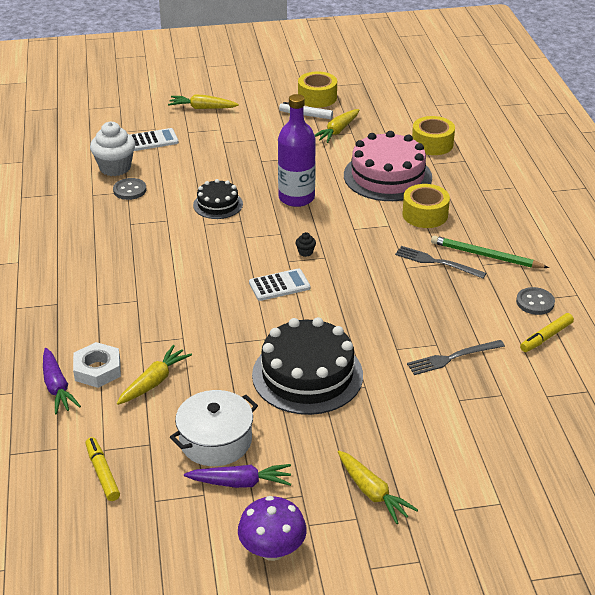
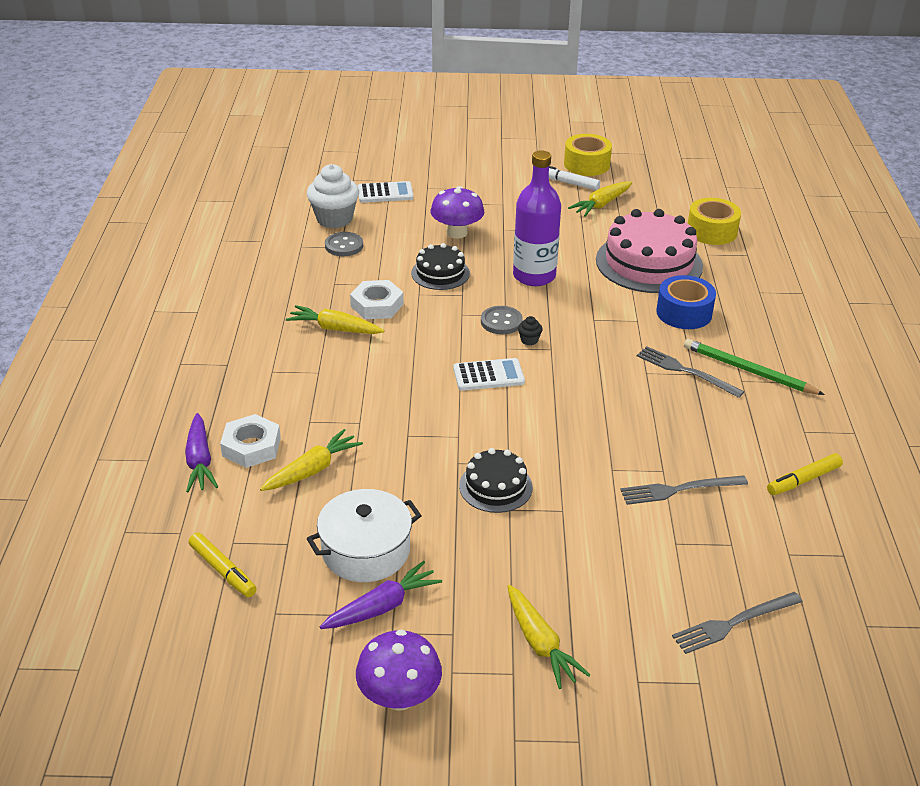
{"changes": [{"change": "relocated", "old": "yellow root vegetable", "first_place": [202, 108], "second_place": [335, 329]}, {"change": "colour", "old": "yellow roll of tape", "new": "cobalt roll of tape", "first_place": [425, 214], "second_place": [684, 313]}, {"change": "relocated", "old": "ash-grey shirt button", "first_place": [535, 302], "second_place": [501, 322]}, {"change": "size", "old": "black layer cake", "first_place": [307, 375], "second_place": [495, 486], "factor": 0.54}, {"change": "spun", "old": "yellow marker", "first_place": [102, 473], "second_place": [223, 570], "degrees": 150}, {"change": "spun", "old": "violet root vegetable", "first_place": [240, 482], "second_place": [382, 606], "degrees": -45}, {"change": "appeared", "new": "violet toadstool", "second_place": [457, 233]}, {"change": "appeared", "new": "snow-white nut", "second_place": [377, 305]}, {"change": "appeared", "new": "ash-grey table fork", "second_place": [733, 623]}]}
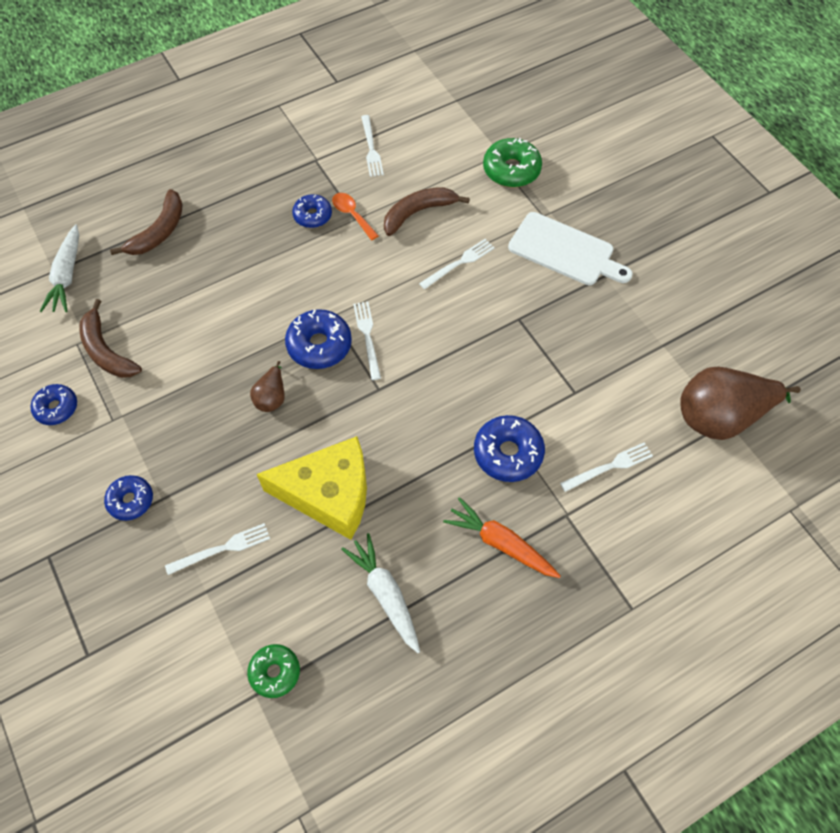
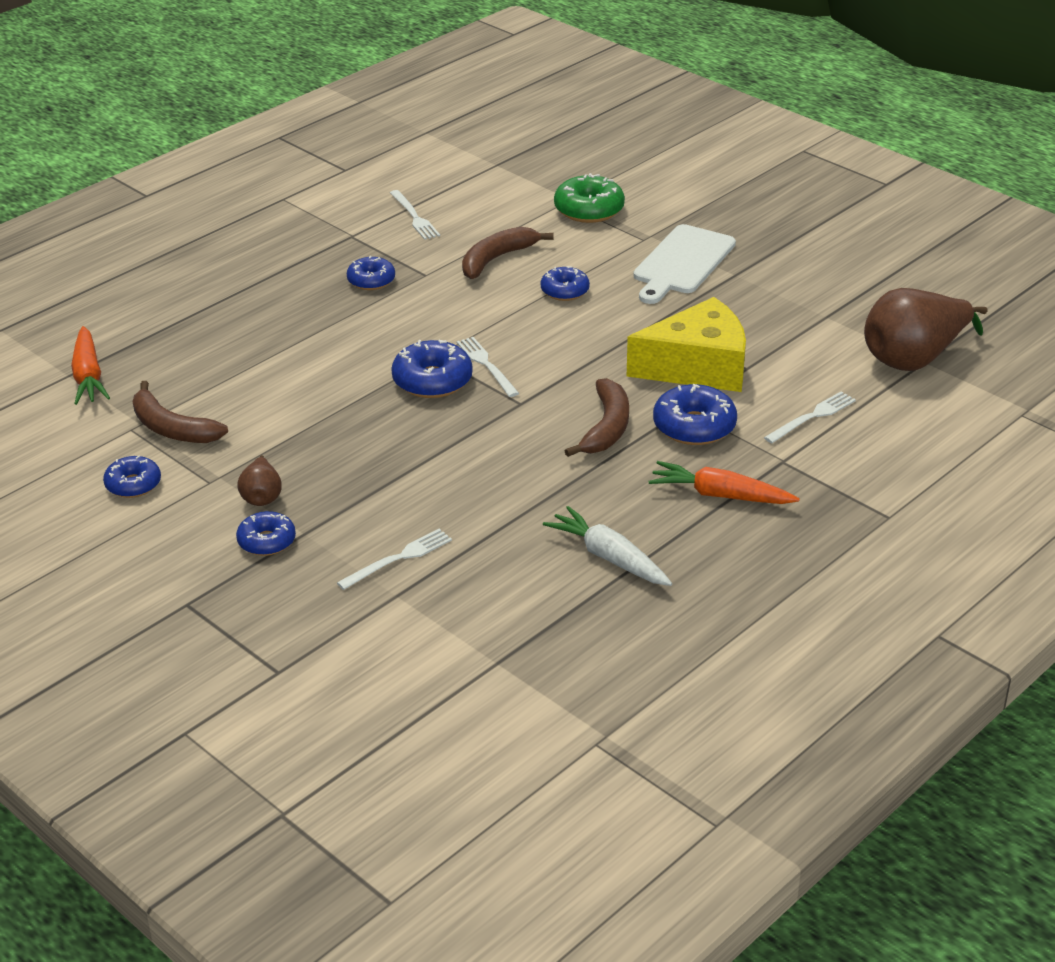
{"changes": [{"change": "relocated", "old": "dark brown toy banana", "first_place": [159, 231], "second_place": [606, 427]}, {"change": "missing", "old": "orange-coloured spoon", "first_place": [352, 215]}, {"change": "spun", "old": "snow-white chopping board", "first_place": [565, 251], "second_place": [682, 263], "degrees": 105}, {"change": "colour", "old": "snow-white root vegetable", "new": "orange-coloured root vegetable", "first_place": [67, 275], "second_place": [88, 376]}, {"change": "exchanged", "old": "snow-white table fork", "new": "cobalt donut", "first_place": [459, 263], "second_place": [565, 291]}, {"change": "relocated", "old": "dark brown pear fruit", "first_place": [272, 397], "second_place": [262, 496]}, {"change": "relocated", "old": "yellow cheese wedge", "first_place": [329, 494], "second_place": [698, 367]}, {"change": "missing", "old": "green donut", "first_place": [275, 672]}]}
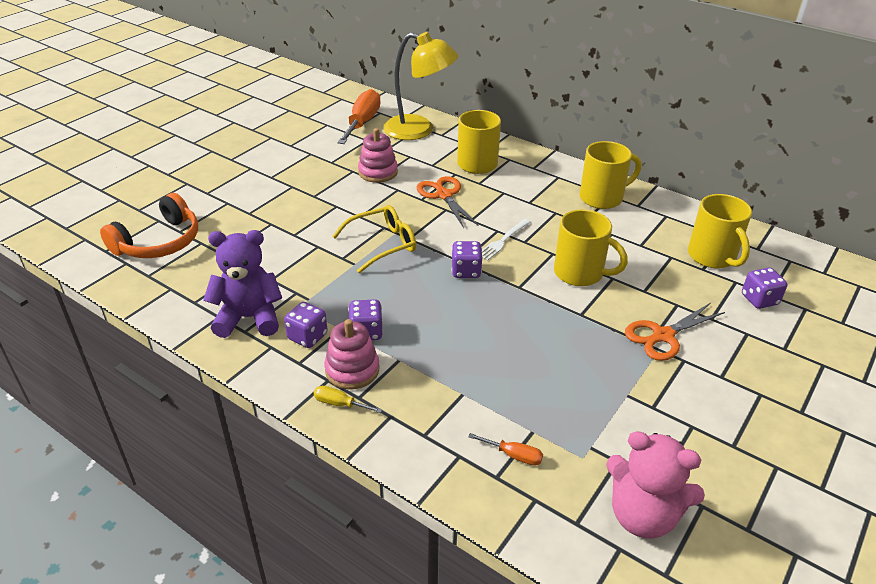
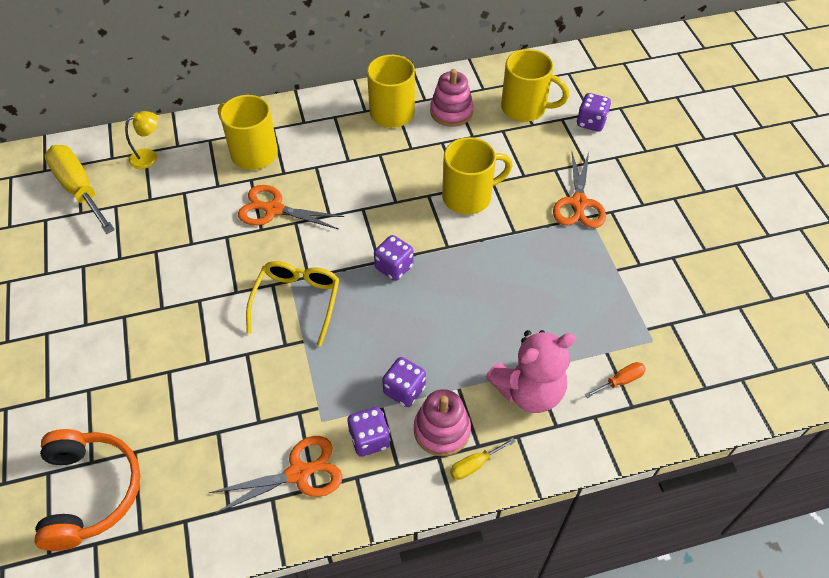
{"changes": [{"change": "size", "old": "yellow desk lamp", "first_place": [419, 130], "second_place": [149, 156], "factor": 0.45}, {"change": "colour", "old": "orange-coloured hand screwdriver", "new": "yellow hand screwdriver", "first_place": [362, 123], "second_place": [79, 189]}, {"change": "relocated", "old": "pink stacking toy", "first_place": [378, 172], "second_place": [451, 112]}, {"change": "missing", "old": "snow-white table fork", "first_place": [503, 240]}, {"change": "exchanged", "old": "violet stuffed bear", "new": "orange-coloured shears", "first_place": [249, 318], "second_place": [299, 473]}, {"change": "relocated", "old": "pink stuffed bear", "first_place": [642, 515], "second_place": [528, 391]}]}
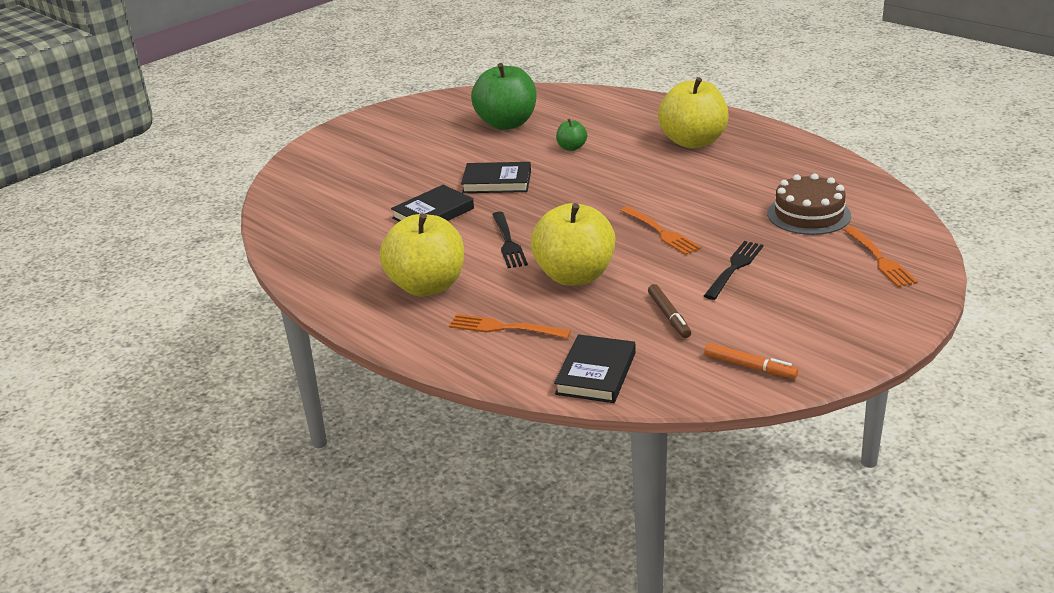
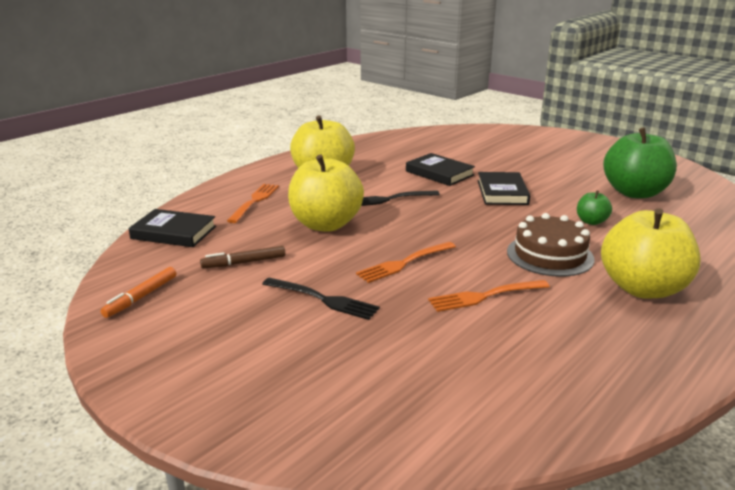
{"changes": [{"change": "relocated", "old": "dark brown layer cake", "first_place": [808, 214], "second_place": [550, 255]}, {"change": "relocated", "old": "orange-coloured table fork", "first_place": [879, 259], "second_place": [485, 296]}]}
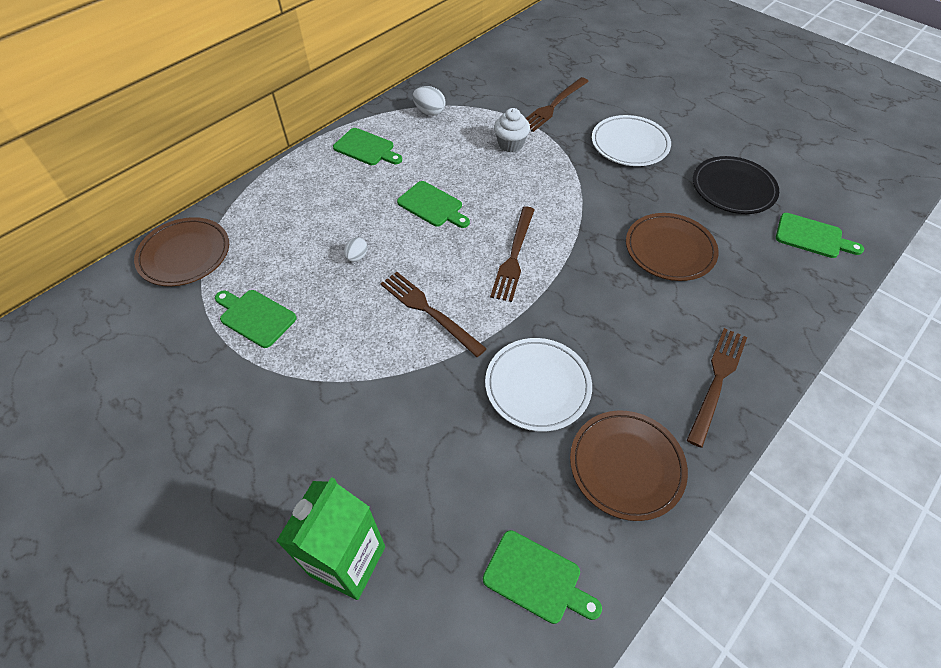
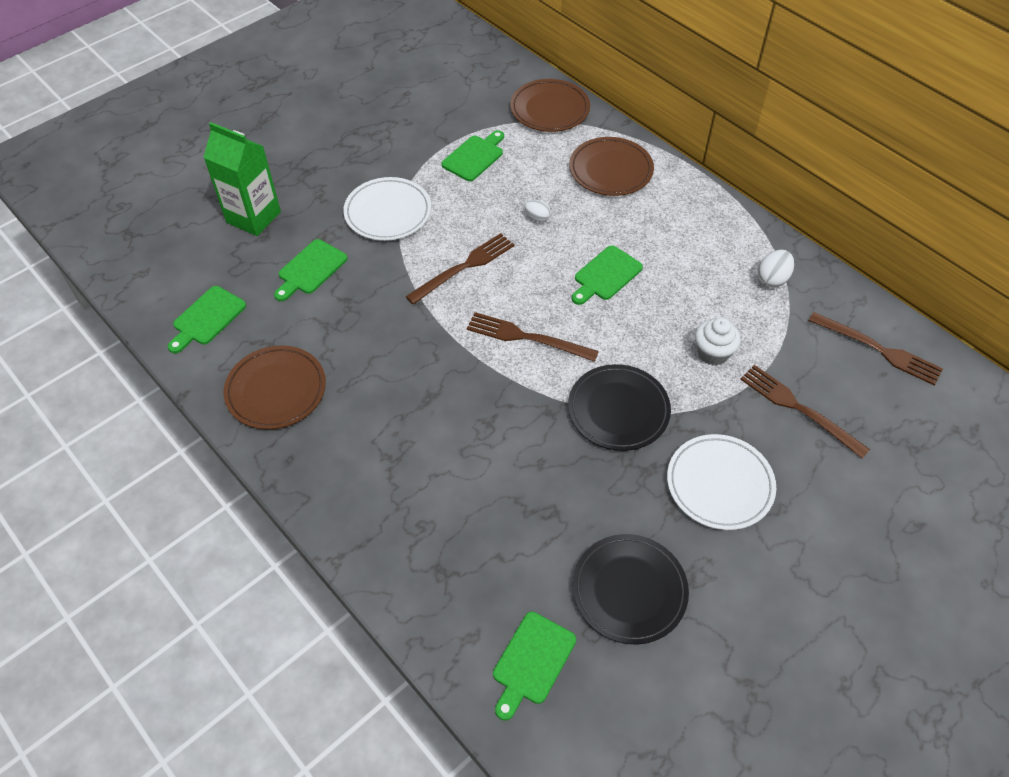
{"changes": [{"change": "relocated", "old": "green chopping board", "first_place": [366, 148], "second_place": [310, 269]}, {"change": "relocated", "old": "dark brown dinner plate", "first_place": [669, 250], "second_place": [610, 170]}, {"change": "relocated", "old": "dark brown table fork", "first_place": [717, 381], "second_place": [878, 349]}, {"change": "relocated", "old": "snow-white dinner plate", "first_place": [537, 386], "second_place": [388, 212]}, {"change": "appeared", "new": "black dinner plate", "second_place": [618, 410]}]}
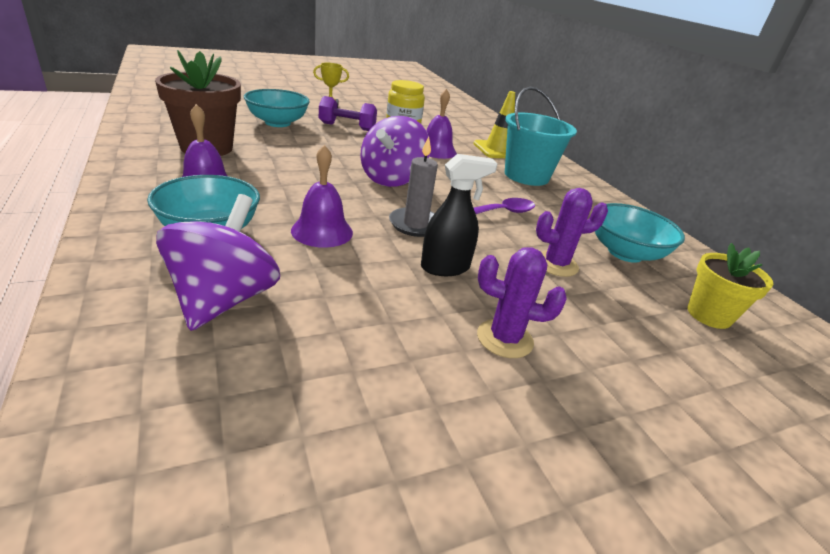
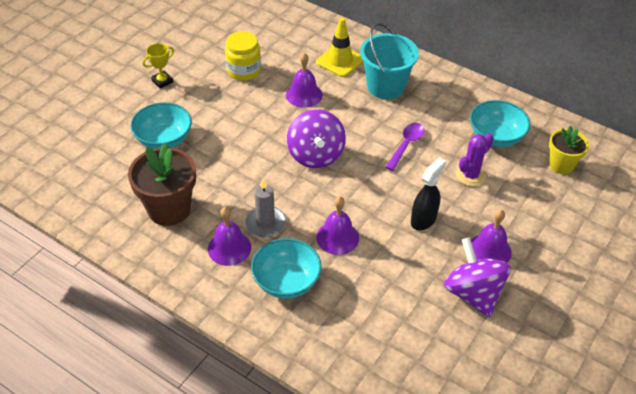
{"changes": [{"change": "missing", "old": "violet free weight", "first_place": [347, 127]}, {"change": "relocated", "old": "ash-grey pillar candle", "first_place": [415, 224], "second_place": [265, 223]}, {"change": "relocated", "old": "violet toy top", "first_place": [224, 299], "second_place": [473, 293]}, {"change": "exchanged", "old": "violet prickly plant", "new": "violet hand bell", "first_place": [504, 339], "second_place": [489, 250]}]}
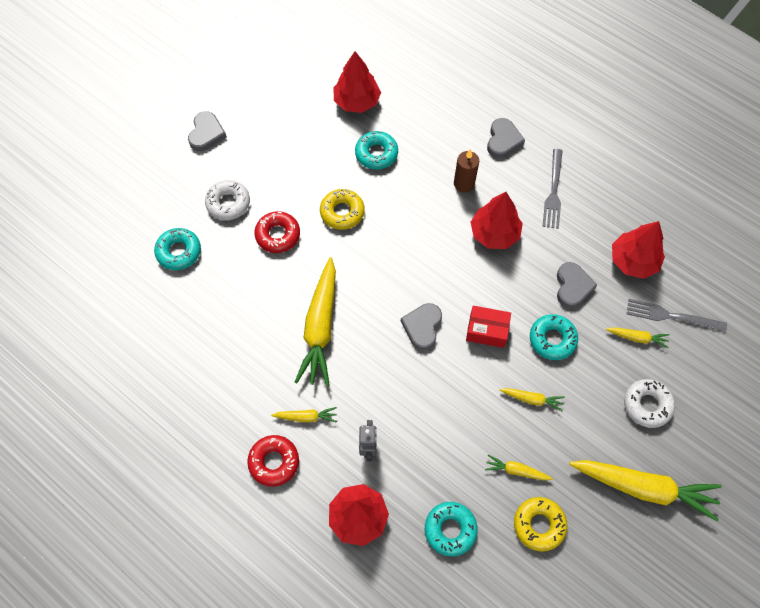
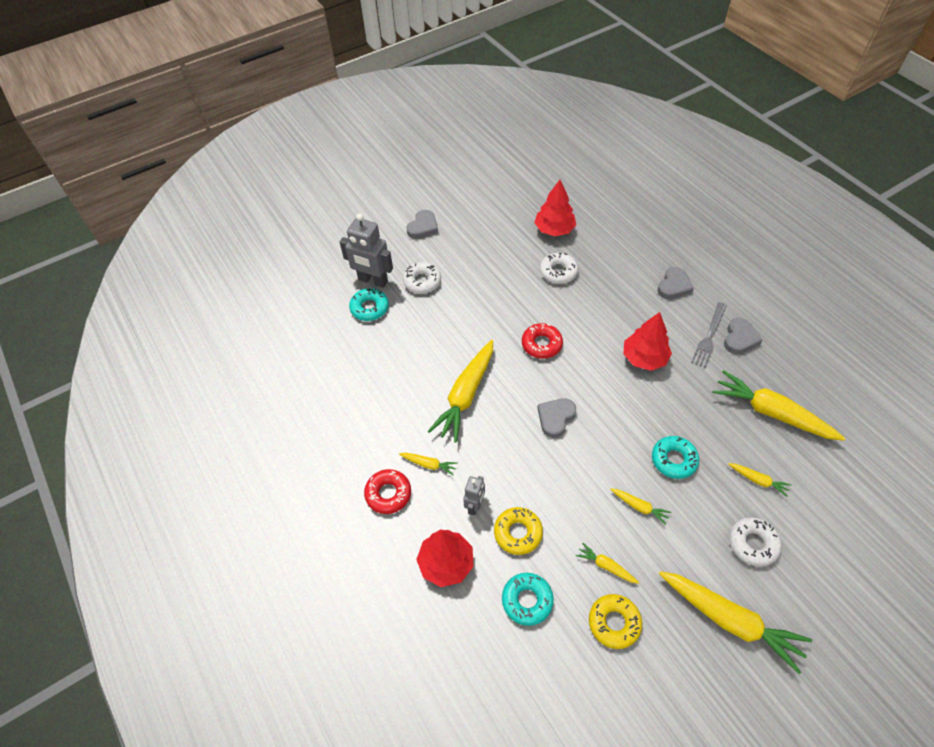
{"changes": [{"change": "colour", "old": "aqua donut", "new": "snow-white donut", "first_place": [376, 154], "second_place": [558, 272]}, {"change": "missing", "old": "dark brown pillar candle", "first_place": [464, 184]}, {"change": "relocated", "old": "yellow donut", "first_place": [342, 212], "second_place": [518, 533]}, {"change": "relocated", "old": "crimson donut", "first_place": [278, 235], "second_place": [541, 344]}, {"change": "exchanged", "old": "crimson tree", "new": "yellow root vegetable", "first_place": [633, 261], "second_place": [771, 412]}, {"change": "relocated", "old": "ash-grey heart shape", "first_place": [572, 286], "second_place": [739, 338]}, {"change": "missing", "old": "ash-grey table fork", "first_place": [670, 316]}, {"change": "missing", "old": "crimson package", "first_place": [487, 331]}, {"change": "appeared", "new": "ash-grey robot figure", "second_place": [373, 281]}]}
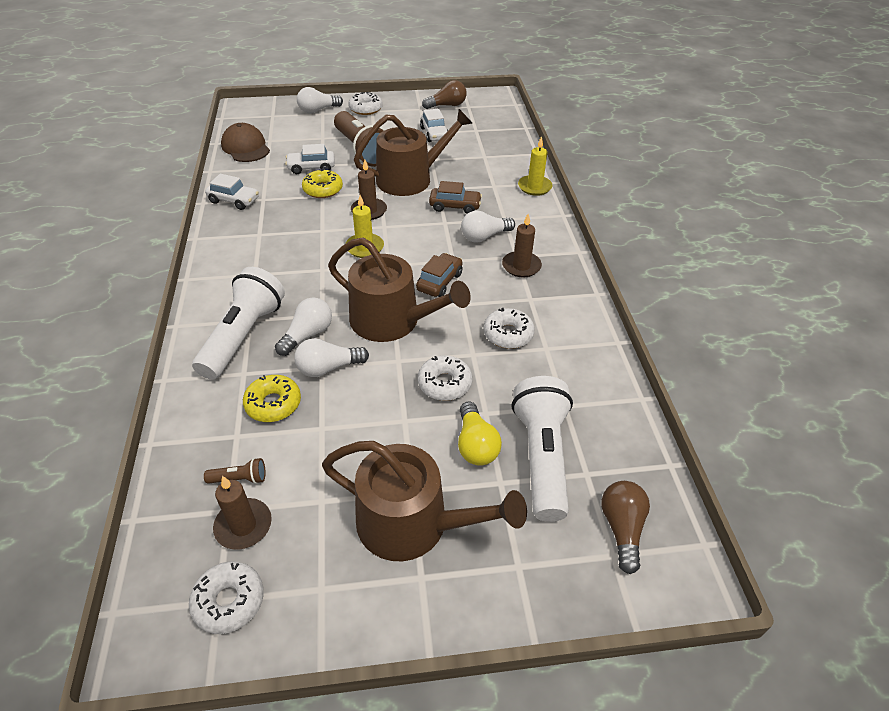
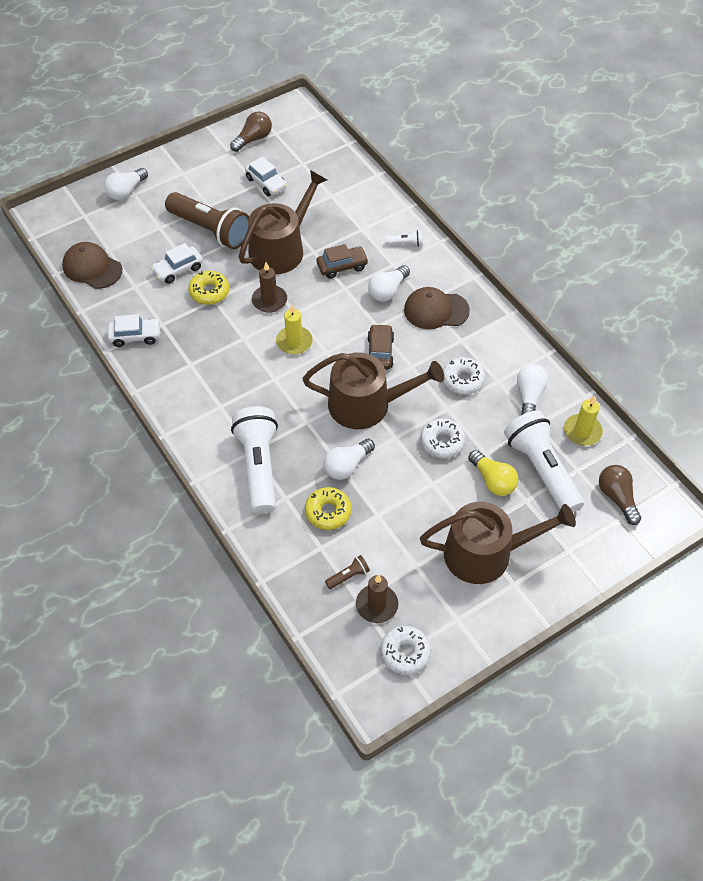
{"changes": [{"change": "missing", "old": "snow-white donut", "first_place": [365, 109]}, {"change": "relocated", "old": "yellow pillar candle", "first_place": [534, 187], "second_place": [582, 431]}, {"change": "exchanged", "old": "dark brown pillar candle", "new": "dark brown baseball cap", "first_place": [521, 266], "second_place": [436, 310]}, {"change": "relocated", "old": "snow-white bulb", "first_place": [307, 335], "second_place": [529, 396]}, {"change": "appeared", "new": "snow-white flashlight", "second_place": [406, 244]}]}
